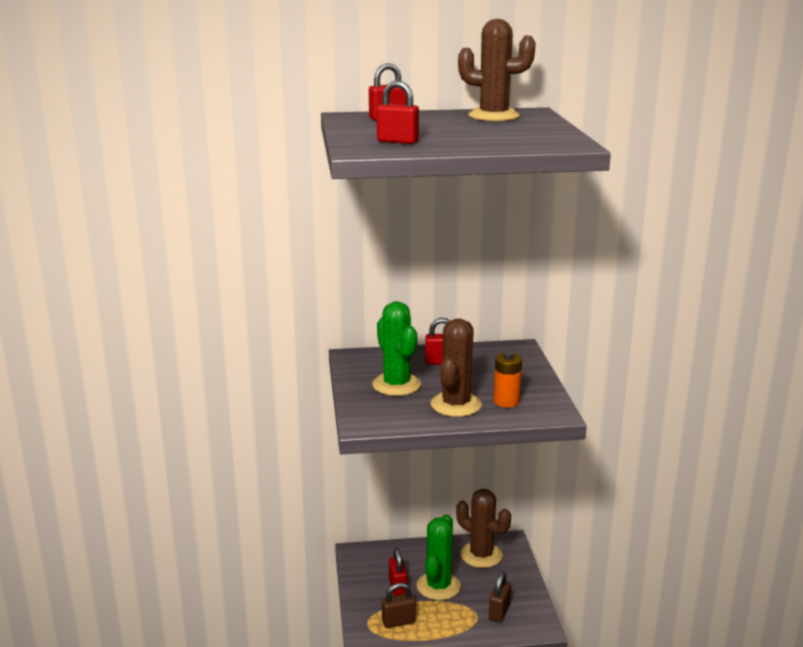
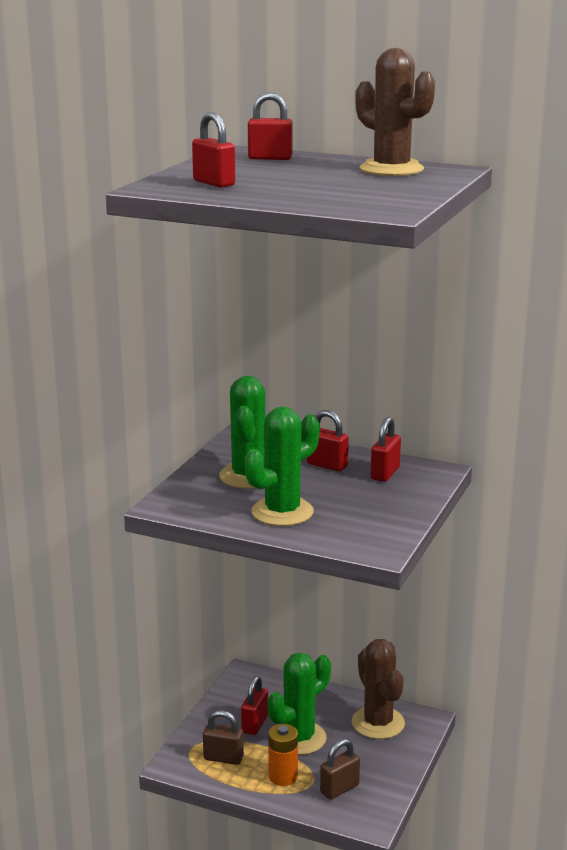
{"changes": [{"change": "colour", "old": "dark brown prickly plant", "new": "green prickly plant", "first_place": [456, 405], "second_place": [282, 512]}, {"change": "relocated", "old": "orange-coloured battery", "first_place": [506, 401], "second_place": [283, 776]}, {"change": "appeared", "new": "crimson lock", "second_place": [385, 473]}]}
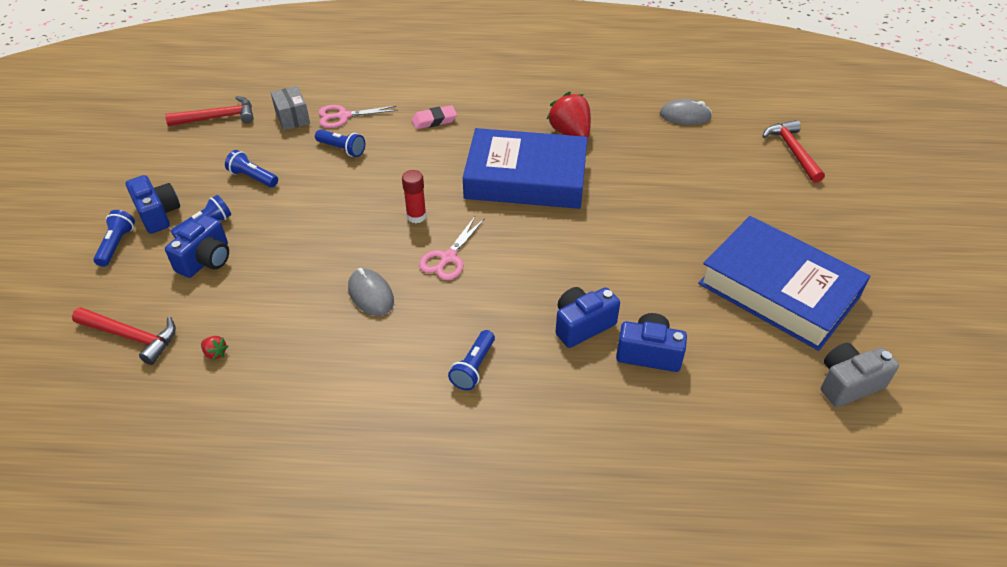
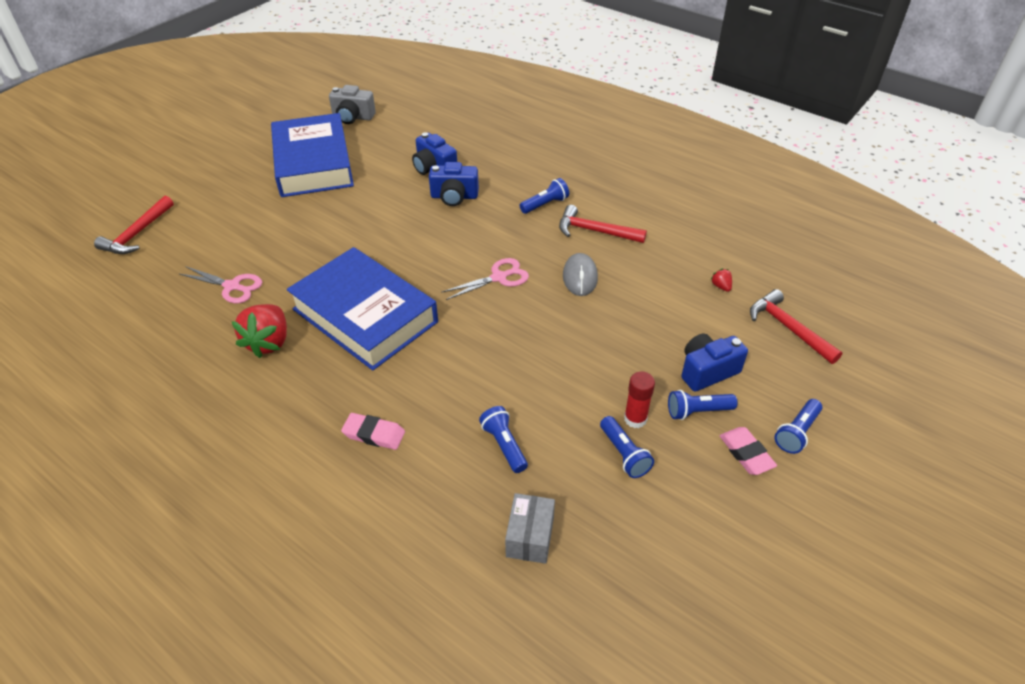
{"changes": [{"change": "relocated", "old": "crimson claw hammer", "first_place": [217, 117], "second_place": [595, 231]}, {"change": "missing", "old": "ash-grey mouse", "first_place": [685, 116]}, {"change": "relocated", "old": "pink shears", "first_place": [343, 116], "second_place": [232, 286]}, {"change": "relocated", "old": "crimson glue", "first_place": [416, 216], "second_place": [635, 419]}, {"change": "exchanged", "old": "cobalt photo camera", "new": "pink gum eraser", "first_place": [158, 214], "second_place": [746, 453]}]}
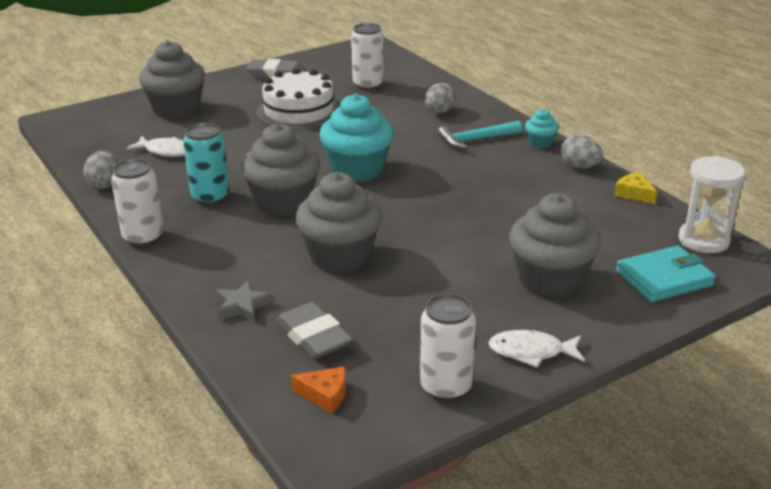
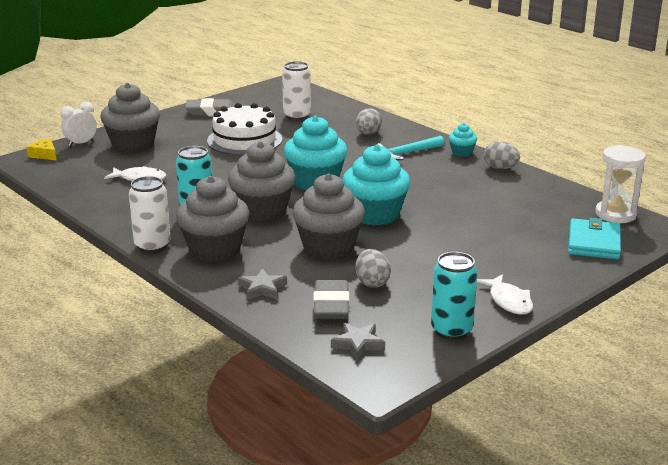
{"changes": [{"change": "relocated", "old": "ash-grey egg", "first_place": [104, 184], "second_place": [372, 283]}, {"change": "relocated", "old": "yellow cheese wedge", "first_place": [634, 194], "second_place": [44, 155]}, {"change": "relocated", "old": "ash-grey cupcake", "first_place": [550, 280], "second_place": [215, 250]}, {"change": "spun", "old": "aqua card wallet", "first_place": [664, 278], "second_place": [593, 243], "degrees": -45}, {"change": "colour", "old": "snow-white tin", "new": "aqua tin", "first_place": [446, 387], "second_place": [451, 330]}, {"change": "spun", "old": "ash-grey gum eraser", "first_place": [313, 336], "second_place": [331, 305], "degrees": 45}, {"change": "spun", "old": "snow-white fish", "first_place": [531, 352], "second_place": [509, 301], "degrees": -105}, {"change": "exchanged", "old": "orange-coloured cheese wedge", "new": "ash-grey star shape", "first_place": [325, 395], "second_place": [358, 344]}, {"change": "appeared", "new": "snow-white bedside clock", "second_place": [81, 144]}, {"change": "appeared", "new": "aqua cupcake", "second_place": [375, 215]}]}
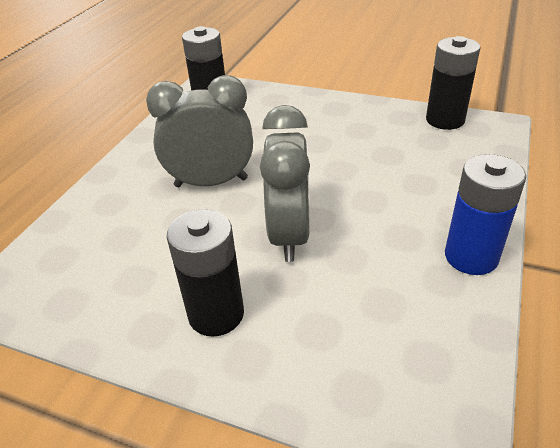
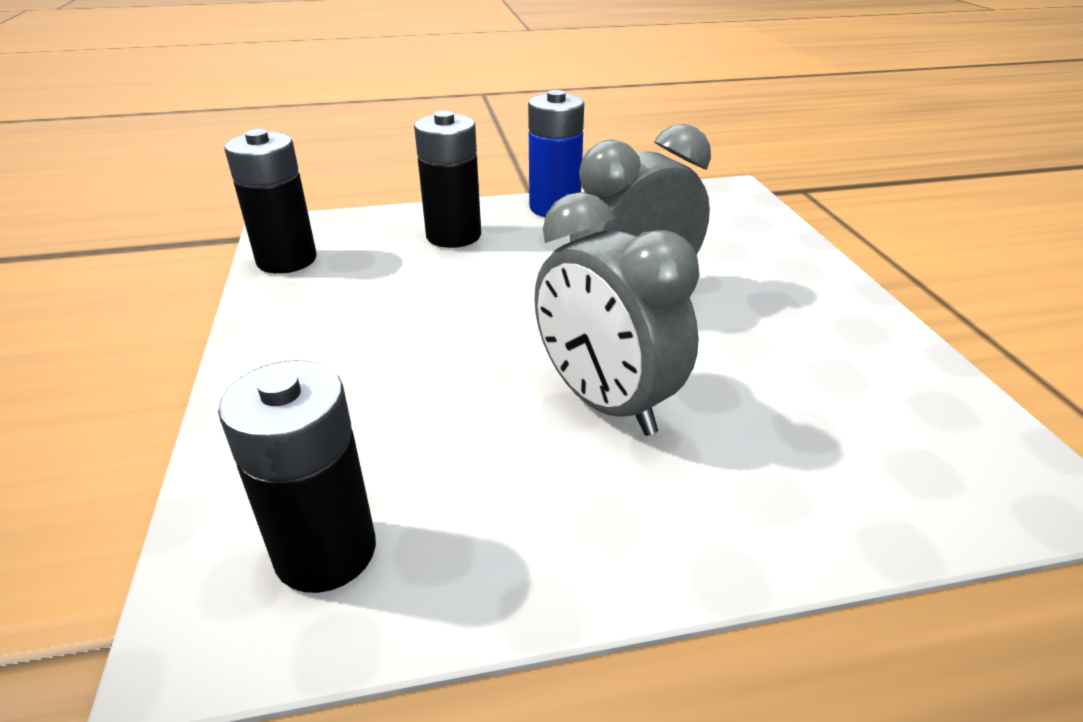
{"changes": [{"change": "relocated", "old": "black battery", "first_place": [216, 314], "second_place": [453, 236]}]}
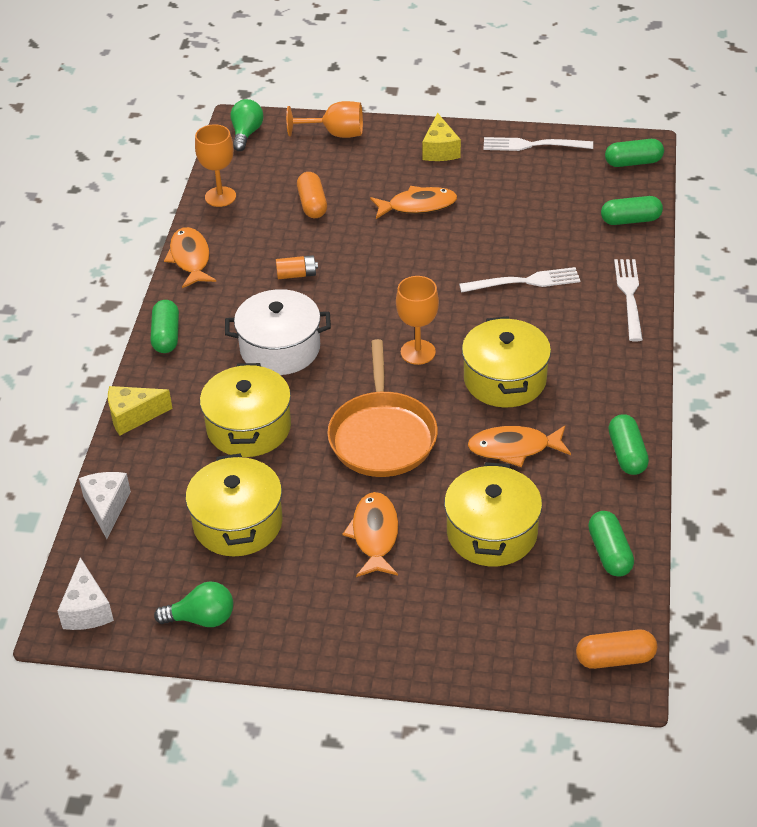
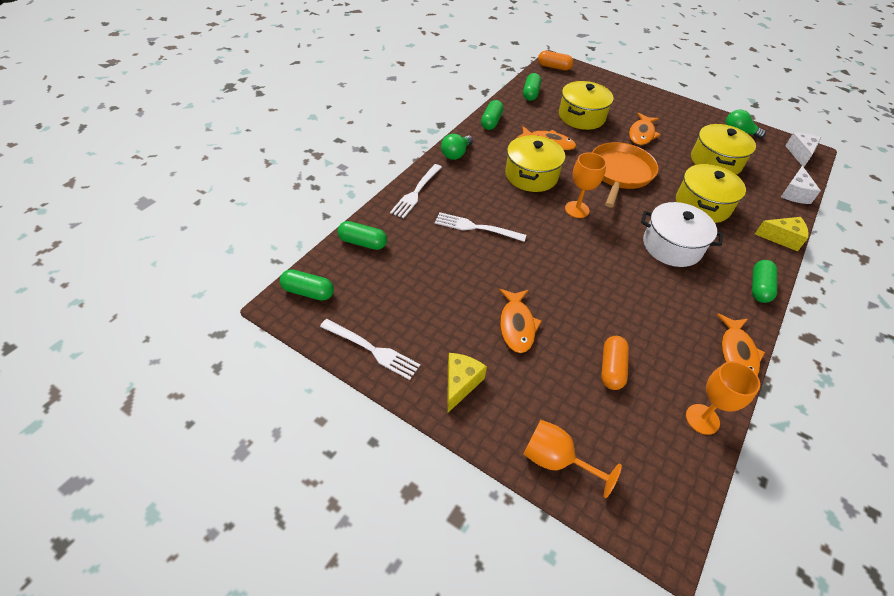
{"changes": [{"change": "relocated", "old": "green bulb", "first_place": [246, 134], "second_place": [456, 154]}, {"change": "spun", "old": "orange-coloured fish", "first_place": [418, 206], "second_place": [517, 325], "degrees": -105}, {"change": "missing", "old": "orange-coloured battery", "first_place": [297, 275]}]}
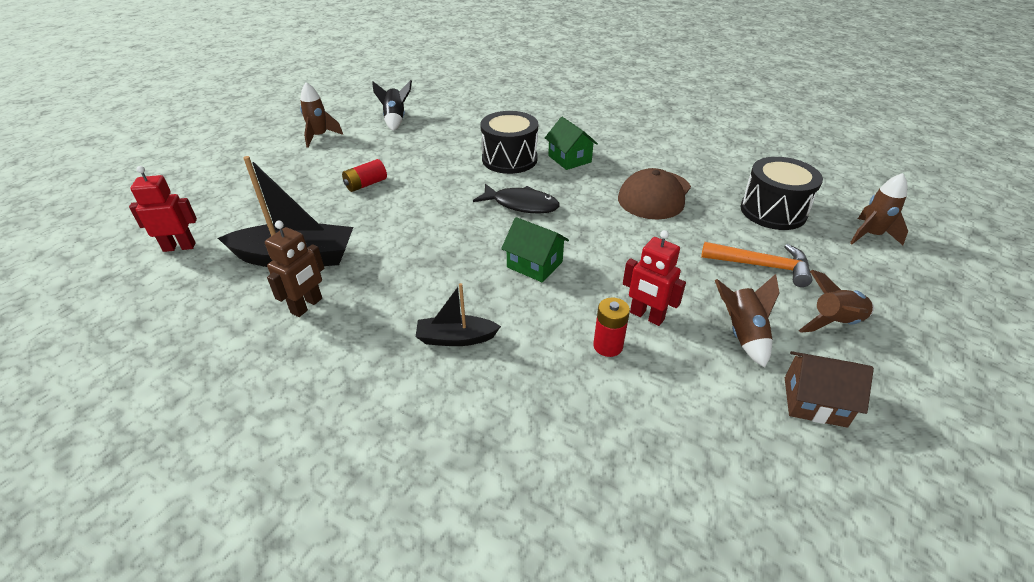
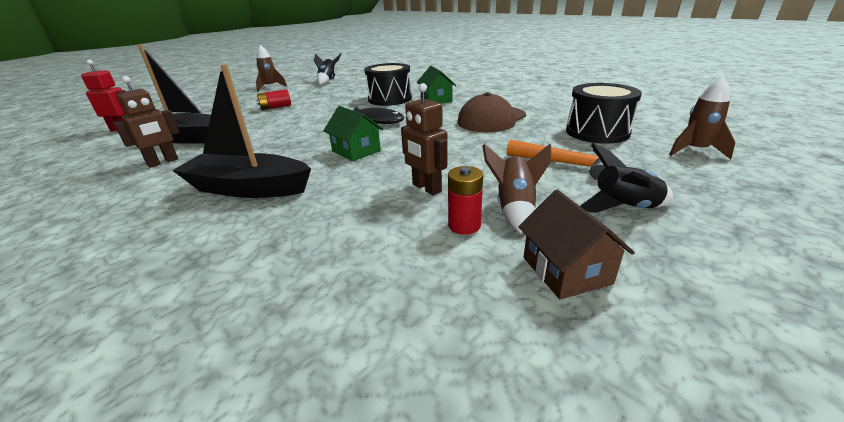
{"changes": [{"change": "colour", "old": "crimson robot figure", "new": "dark brown robot figure", "first_place": [646, 316], "second_place": [426, 188]}, {"change": "colour", "old": "dark brown rocket", "new": "black rocket", "first_place": [834, 323], "second_place": [624, 208]}, {"change": "size", "old": "black sailboat", "first_place": [456, 338], "second_place": [248, 188], "factor": 1.82}, {"change": "relocated", "old": "crimson battery", "first_place": [608, 346], "second_place": [464, 225]}, {"change": "spun", "old": "dark brown house", "first_place": [815, 402], "second_place": [566, 270], "degrees": 45}]}
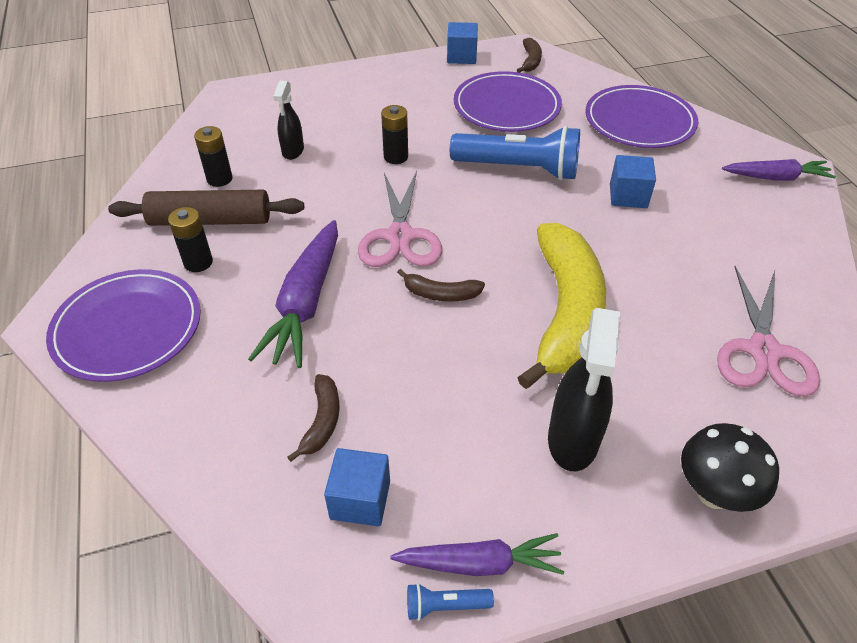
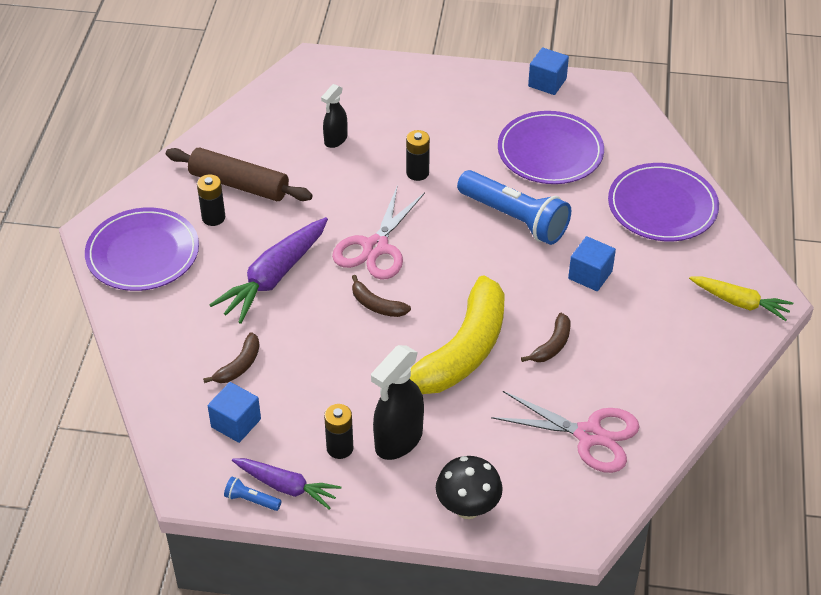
{"changes": [{"change": "relocated", "old": "dark brown toy banana", "first_place": [530, 61], "second_place": [552, 345]}, {"change": "relocated", "old": "black battery", "first_place": [219, 179], "second_place": [340, 448]}, {"change": "colour", "old": "violet root vegetable", "new": "yellow root vegetable", "first_place": [776, 178], "second_place": [739, 302]}, {"change": "spun", "old": "pink shears", "first_place": [763, 351], "second_place": [589, 435], "degrees": -105}]}
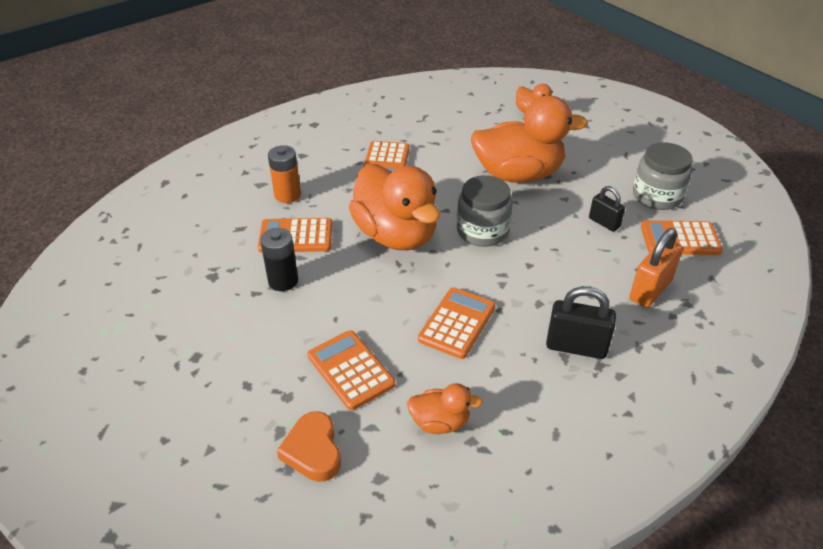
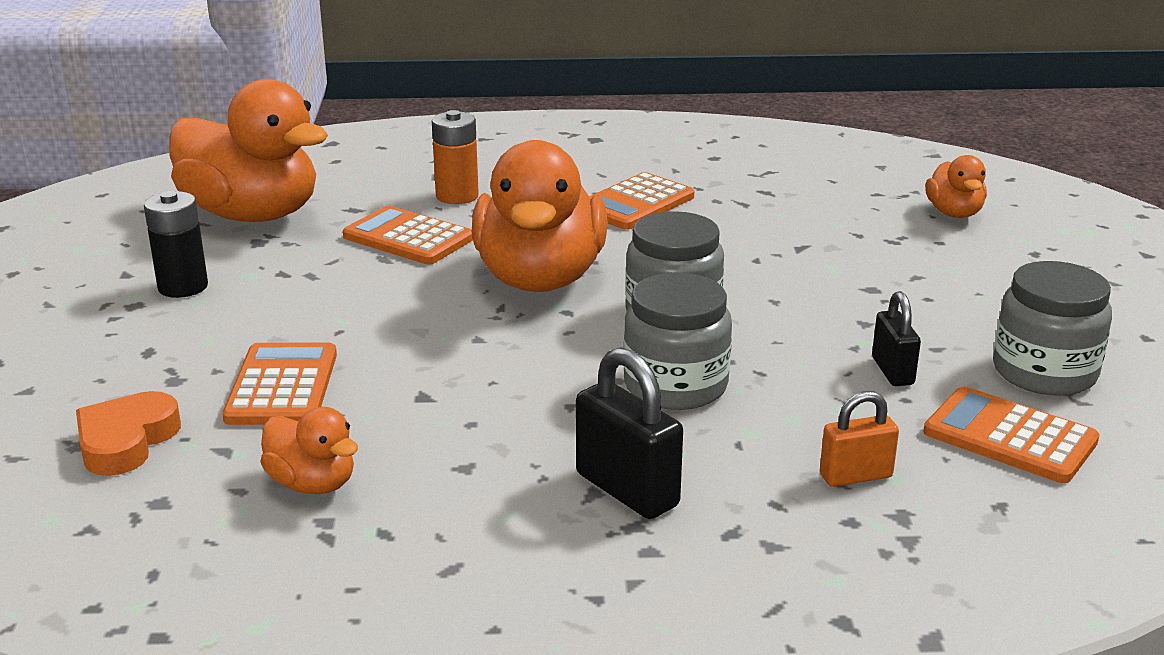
{"changes": [{"change": "relocated", "old": "orange-coloured duck", "first_place": [518, 174], "second_place": [252, 215]}, {"change": "relocated", "old": "black battery", "first_place": [283, 281], "second_place": [183, 287]}, {"change": "size", "old": "orange-coloured lock", "first_place": [650, 290], "second_place": [855, 476], "factor": 0.63}, {"change": "missing", "old": "orange-coloured pocket calculator", "first_place": [457, 323]}, {"change": "appeared", "new": "ash-grey preserve jar", "second_place": [675, 386]}]}
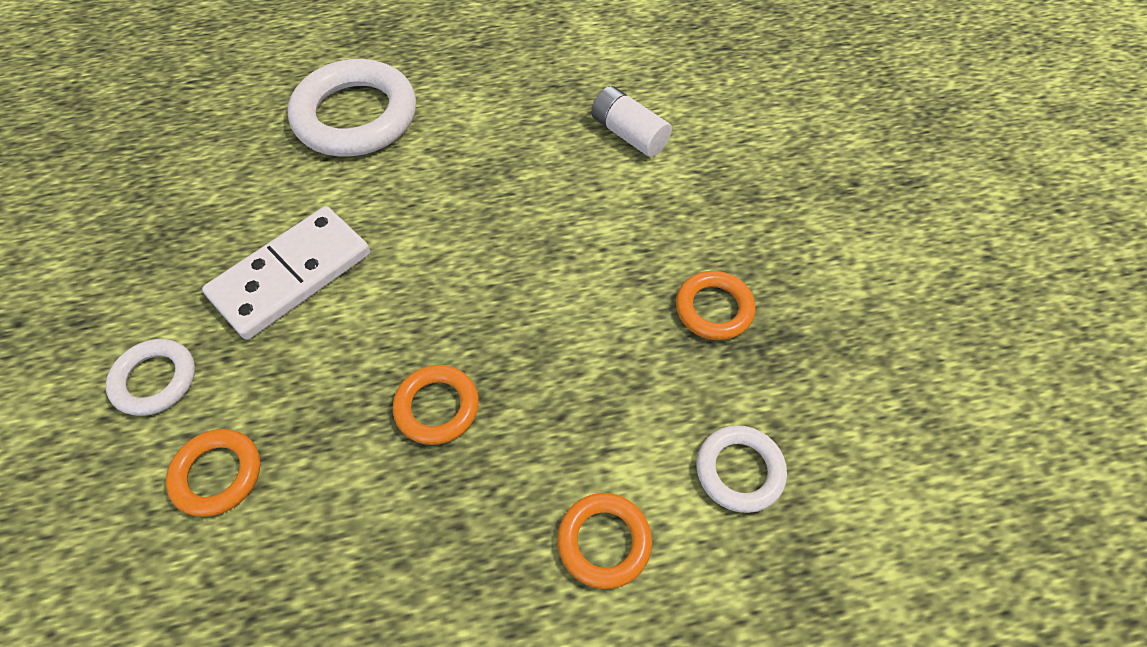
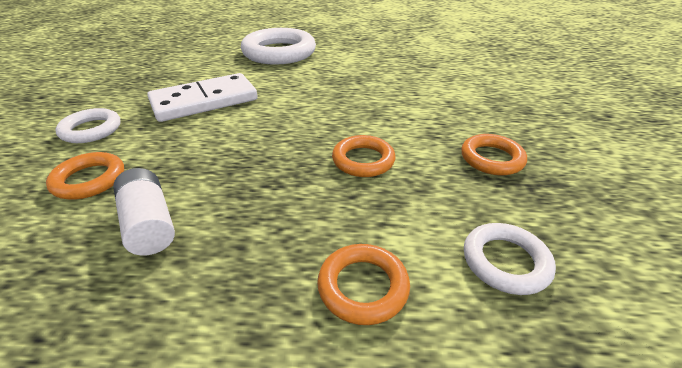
{"changes": [{"change": "relocated", "old": "snow-white battery", "first_place": [629, 134], "second_place": [149, 223]}, {"change": "relocated", "old": "orange-coloured hoop", "first_place": [437, 407], "second_place": [363, 160]}]}
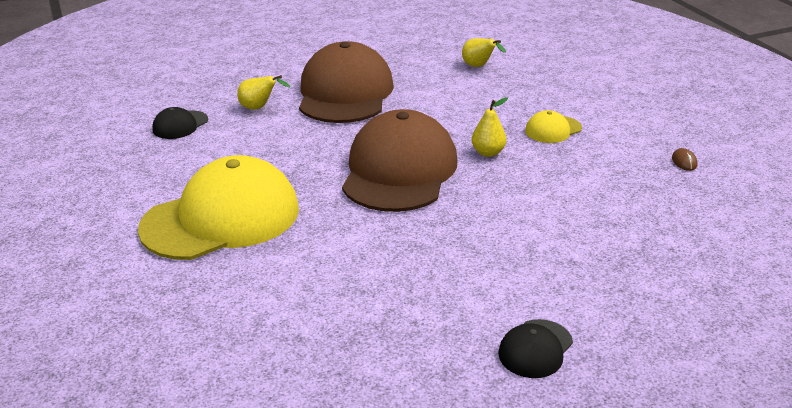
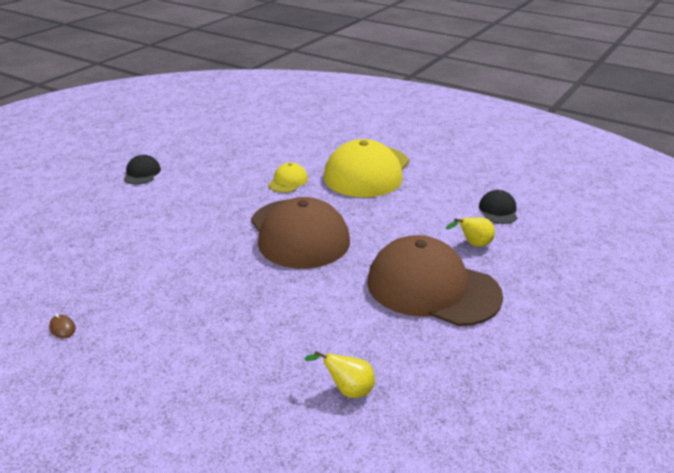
{"changes": [{"change": "spun", "old": "dark brown baseball cap", "first_place": [345, 93], "second_place": [432, 288], "degrees": 150}, {"change": "missing", "old": "yellow pear fruit", "first_place": [488, 153]}, {"change": "relocated", "old": "yellow baseball cap", "first_place": [553, 129], "second_place": [288, 181]}]}
